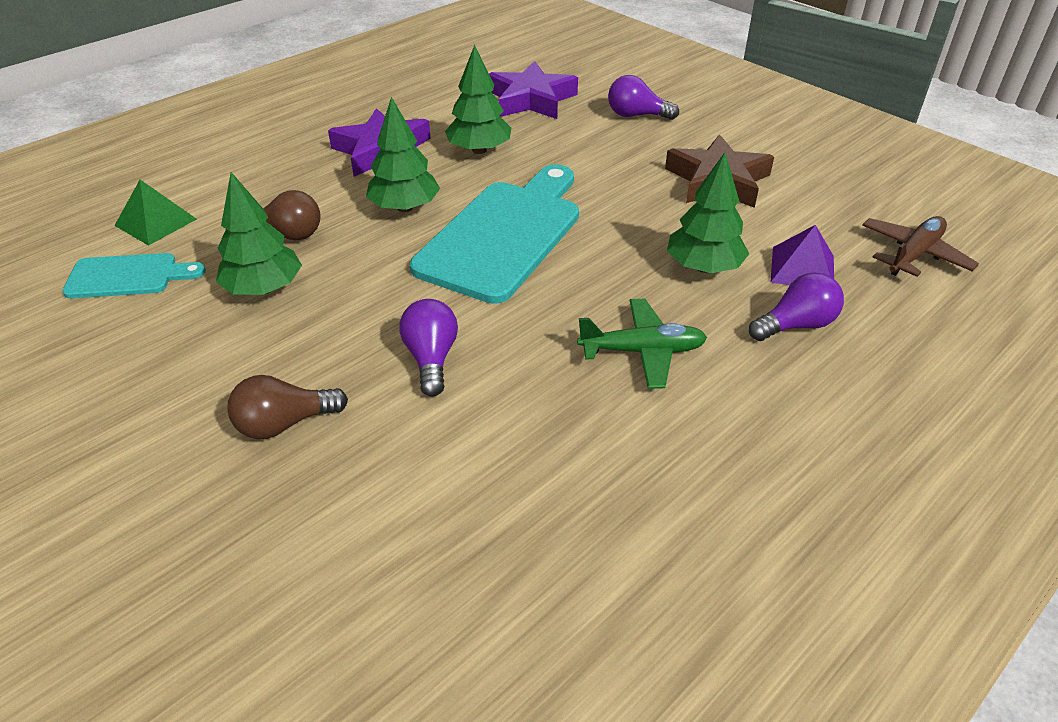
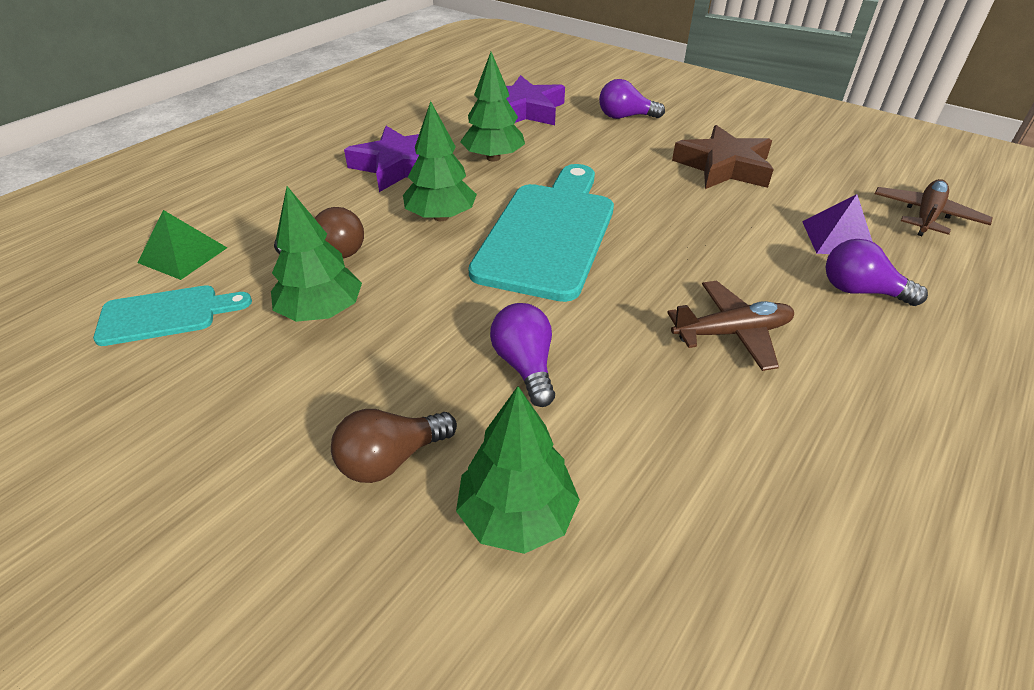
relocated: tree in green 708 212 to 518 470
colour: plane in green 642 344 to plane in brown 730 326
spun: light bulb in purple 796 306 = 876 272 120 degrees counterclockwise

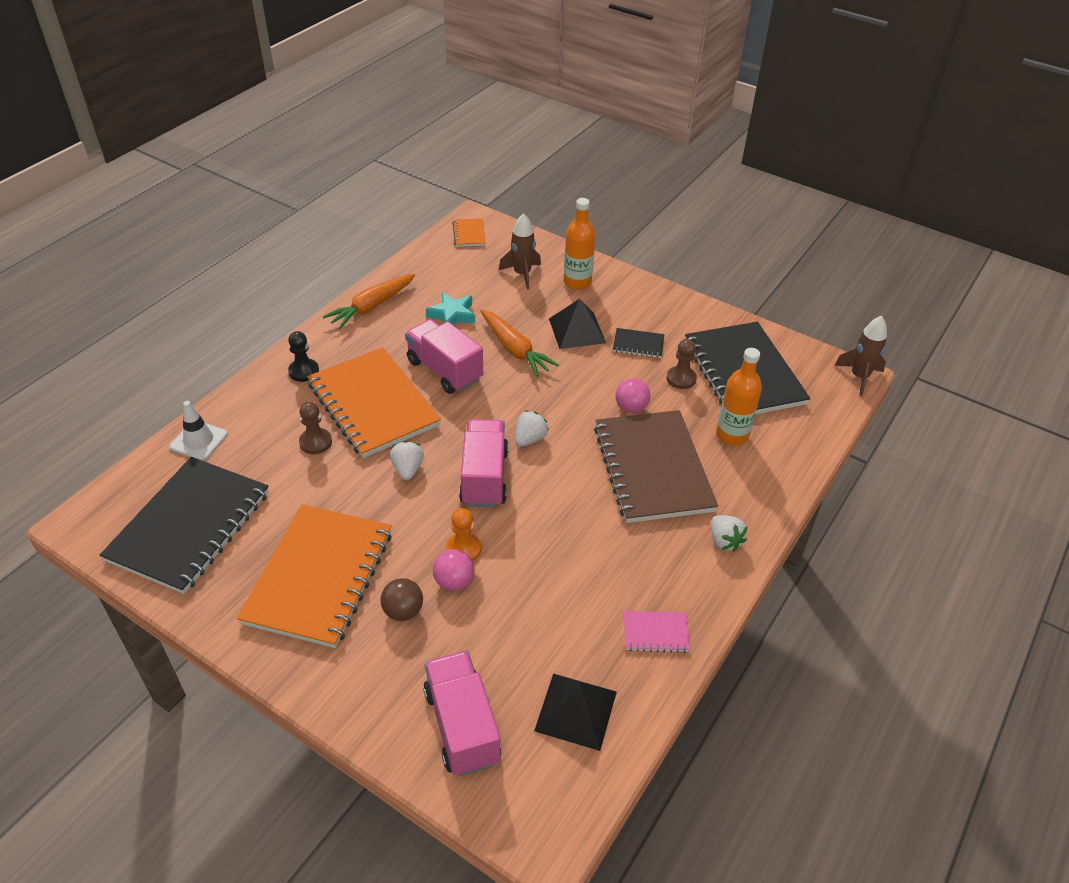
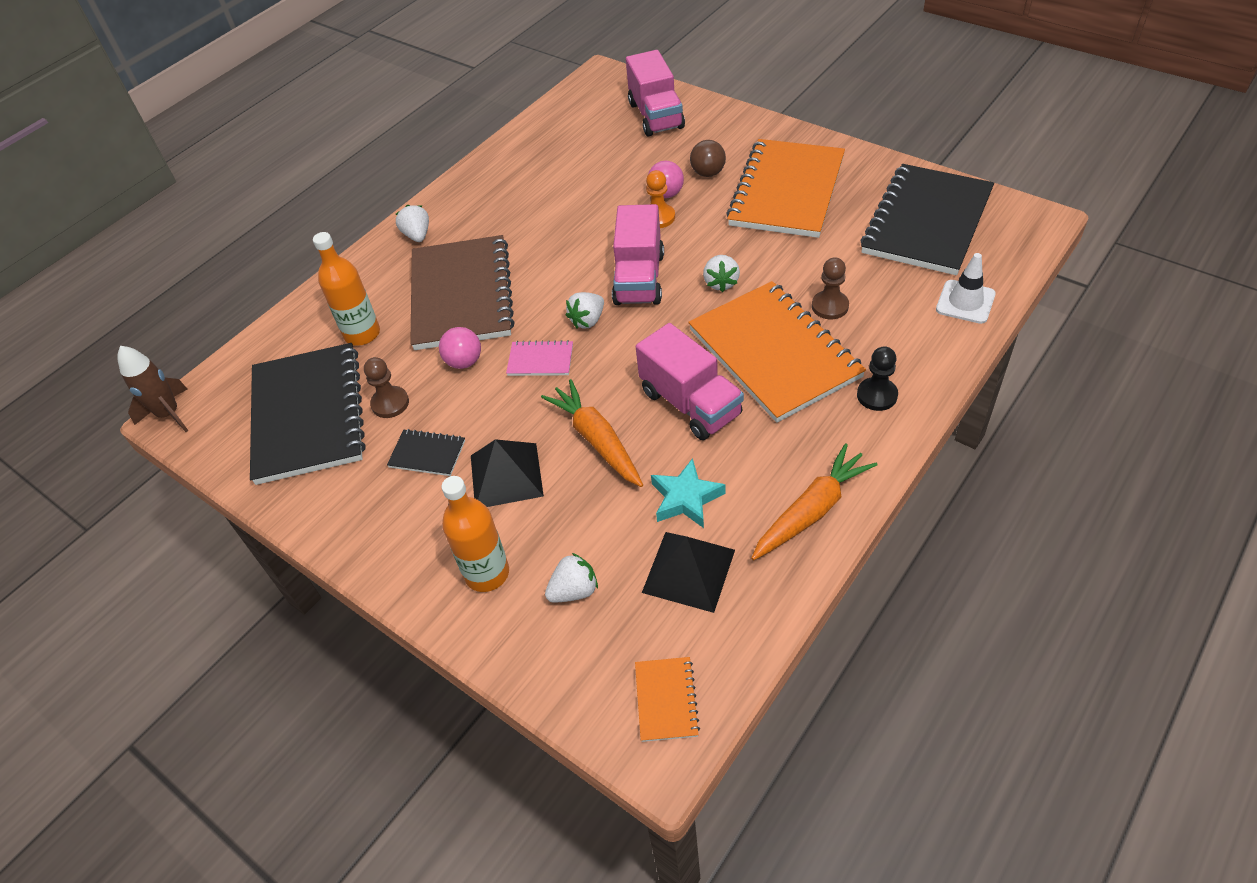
relocated: pyramid in black 575 712 to 688 572; notebook in pink 657 632 to 539 358
exchanged: rocket in brown 520 251 to strawberry in white 571 578

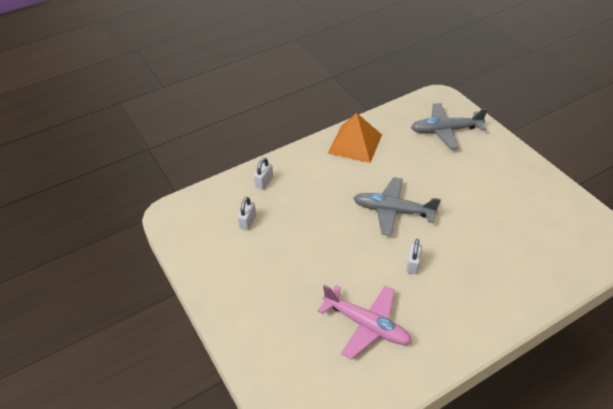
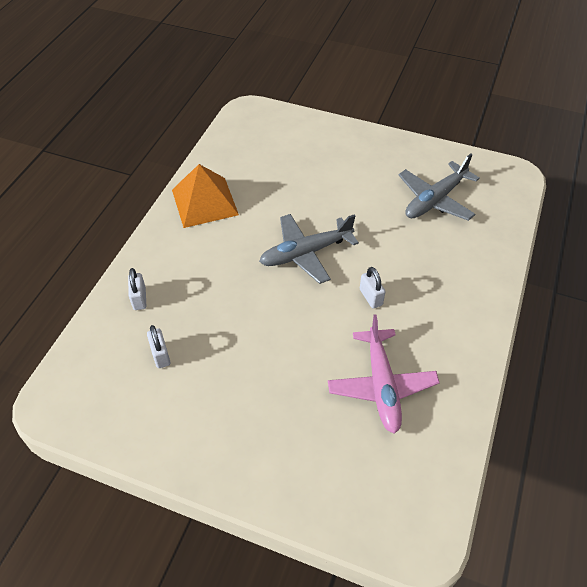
relocated: plane in grey 449 126 to 439 187
spun: plane in pink 365 322 = 383 374 90 degrees clockwise

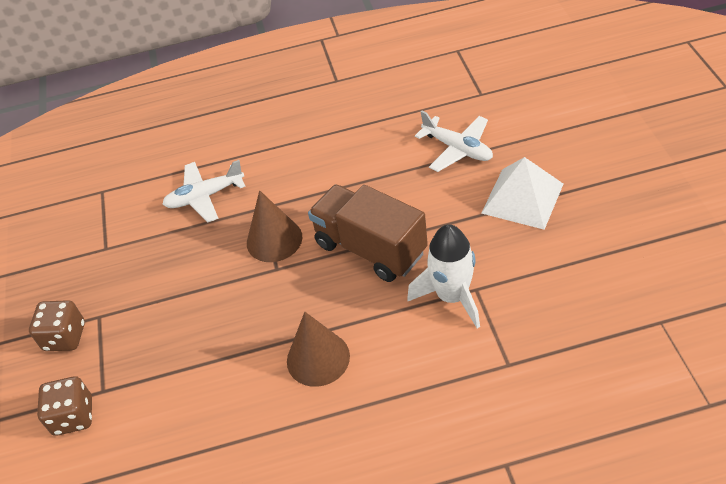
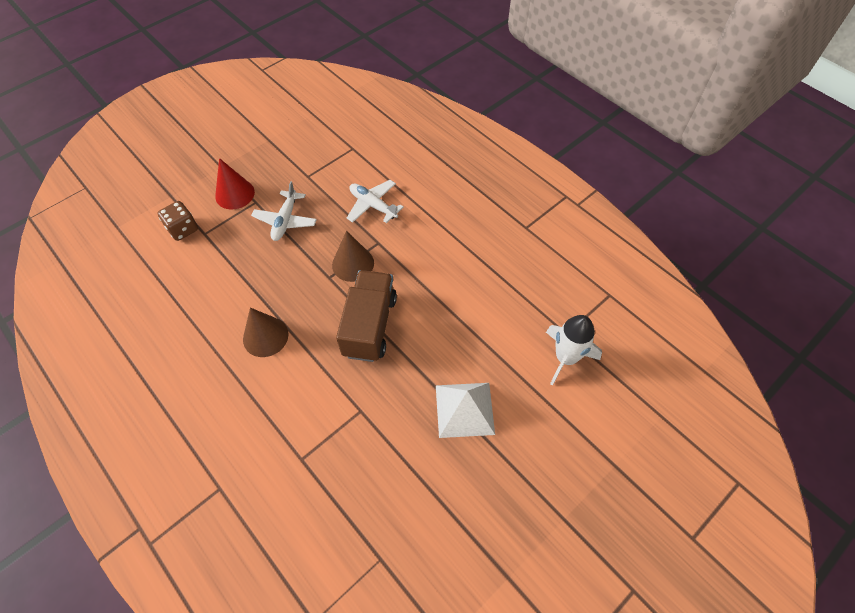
relocated: rocket in white 443 276 to 574 350; plane in white 454 141 to 284 211
exchanged: dice in brown 57 325 to cone in red 235 183

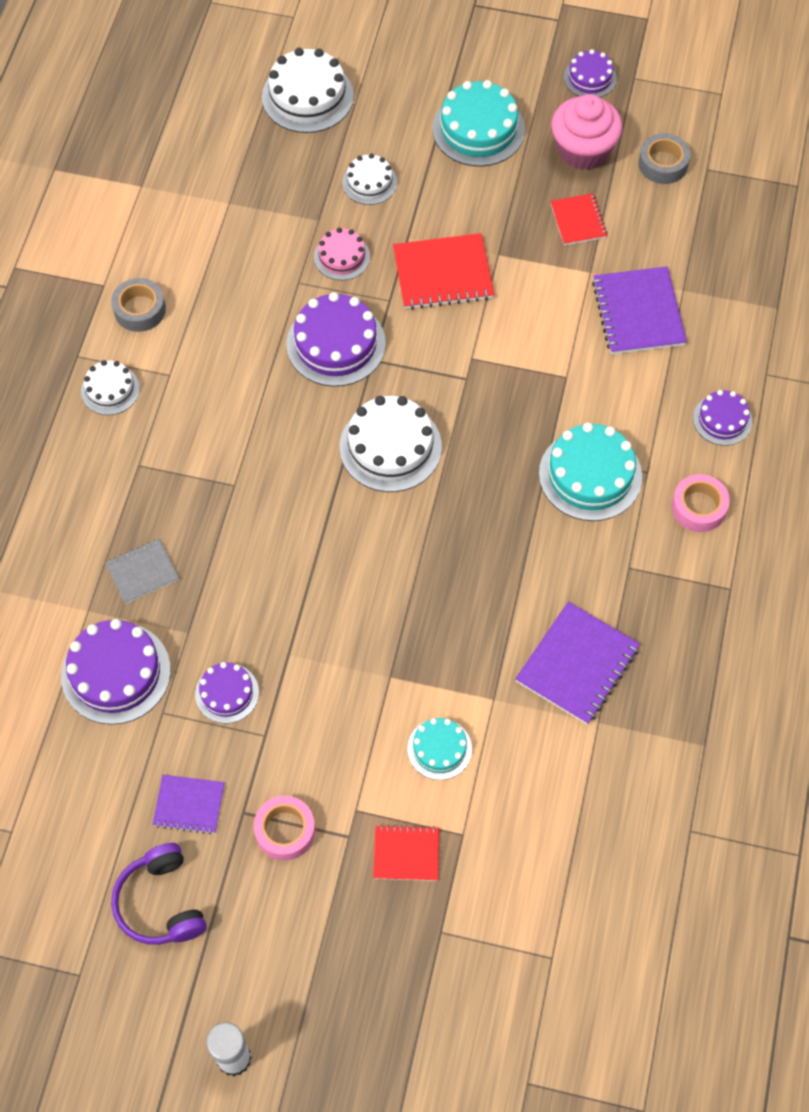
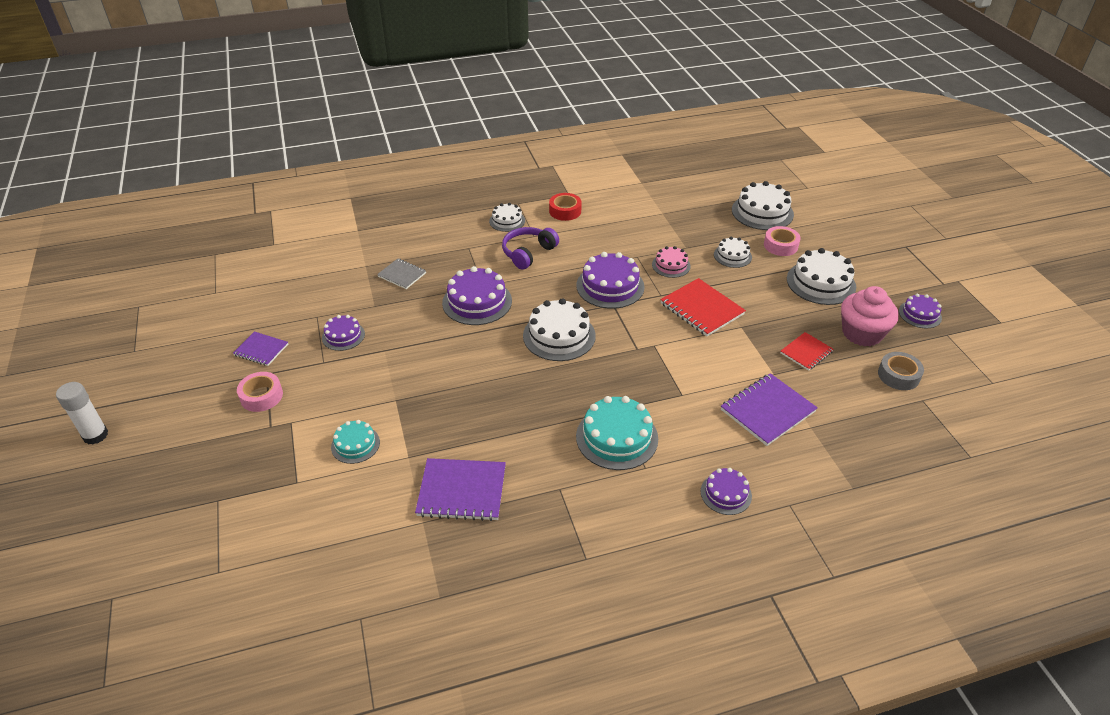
missing: notebook in red 406 853
relocated: cake in purple 116 672 to 477 295; headphones in purple 159 894 to 530 248; tape in pink 700 503 to 782 241
colour: tape in grey 138 305 to tape in red 565 207; cake in turquoise 478 123 to cake in white 821 276
spun: notebook in purple 188 804 = 260 348 45 degrees counterclockwise

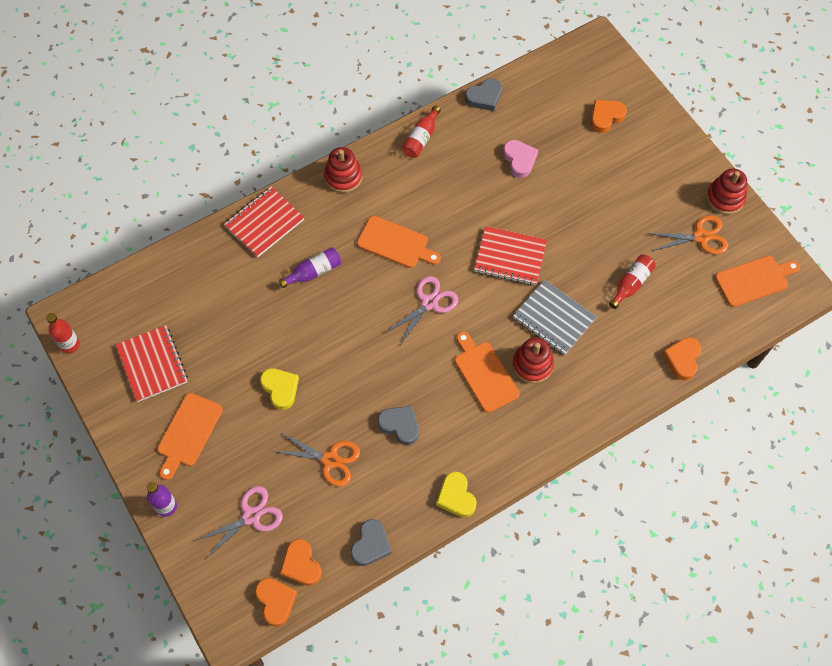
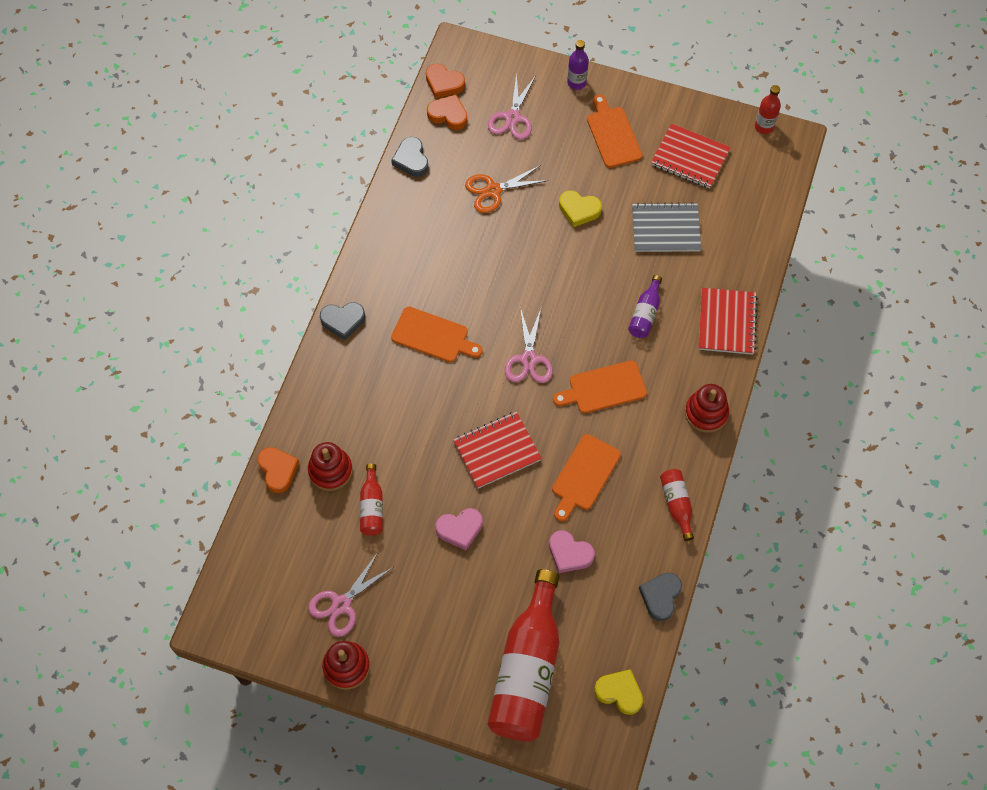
appeared: heart in pink 459 529
relocated: heart in grey 398 425 to 342 321; heart in yellow 456 494 to 618 692; stacking toy in red 533 360 to 330 466; notebook in grey 555 317 to 666 227; cutting board in orange 757 281 to 586 478
exchanged: heart in orange 609 116 to bottle in red 524 655
colour: scissors in orange 687 235 to scissors in pink 350 594

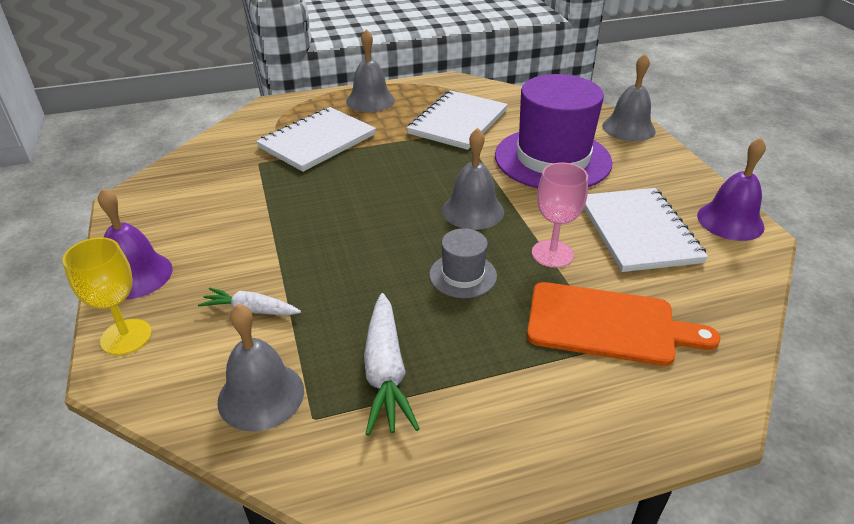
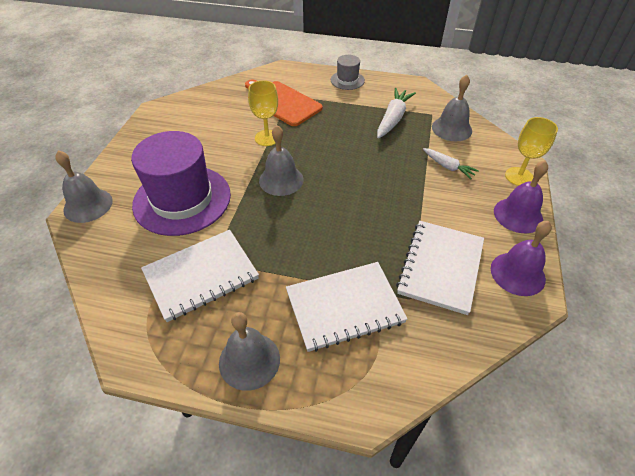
relocated: hat in grey 463 263 to 348 72; notebook in white 646 230 to 440 268; bell in purple 731 189 to 521 258
colour: goblet in pink 560 215 to goblet in yellow 263 113

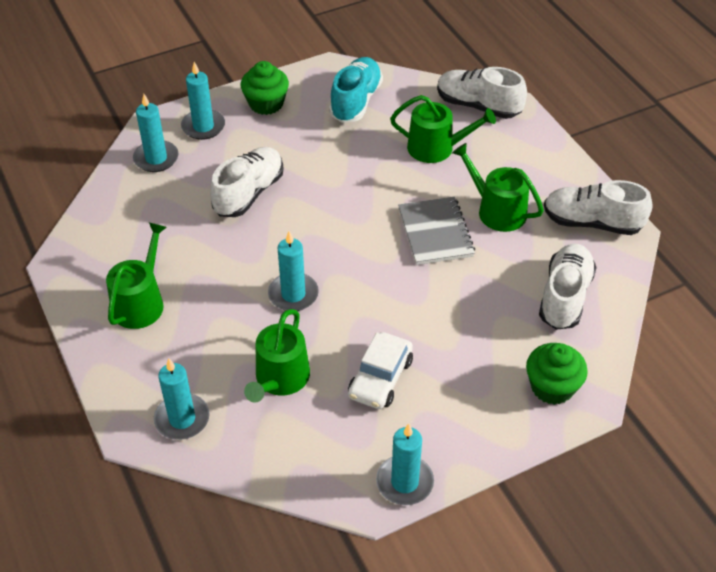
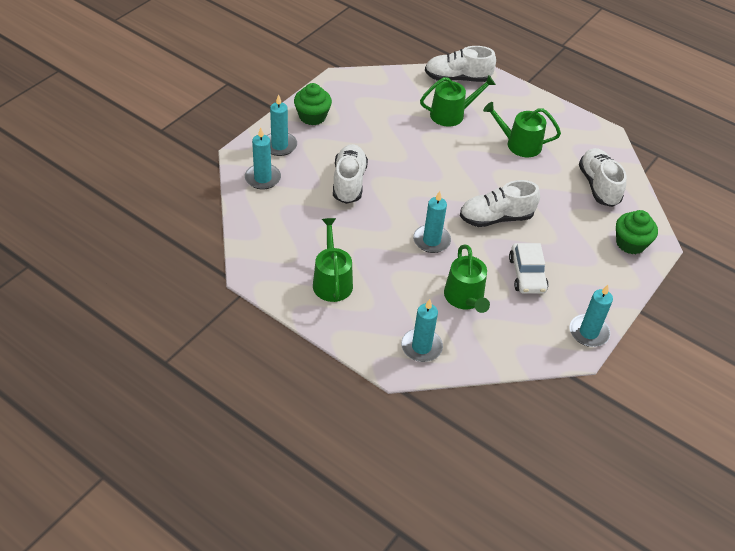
missing: shoe in turquoise 356 90; notebook in grey 436 231
relocated: shoe in white 598 207 to 500 203

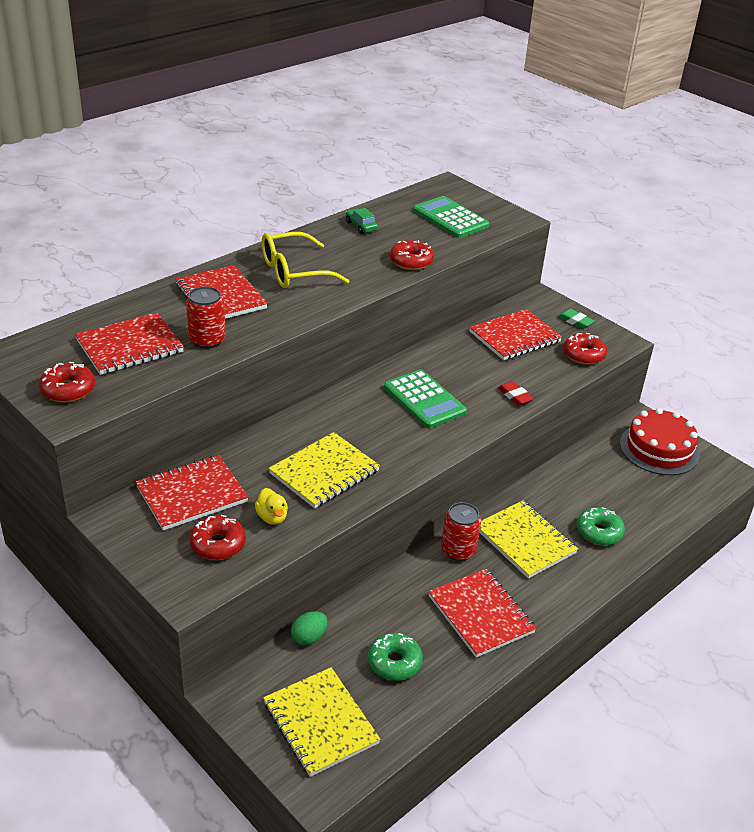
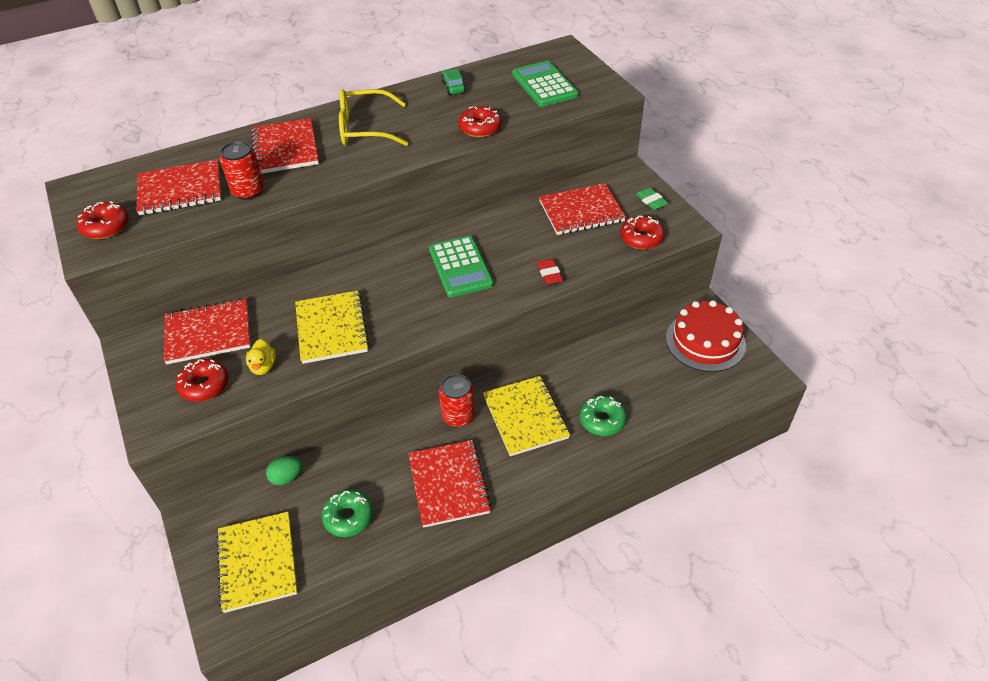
spun: notebook in yellow 324 470 = 332 327 75 degrees counterclockwise

